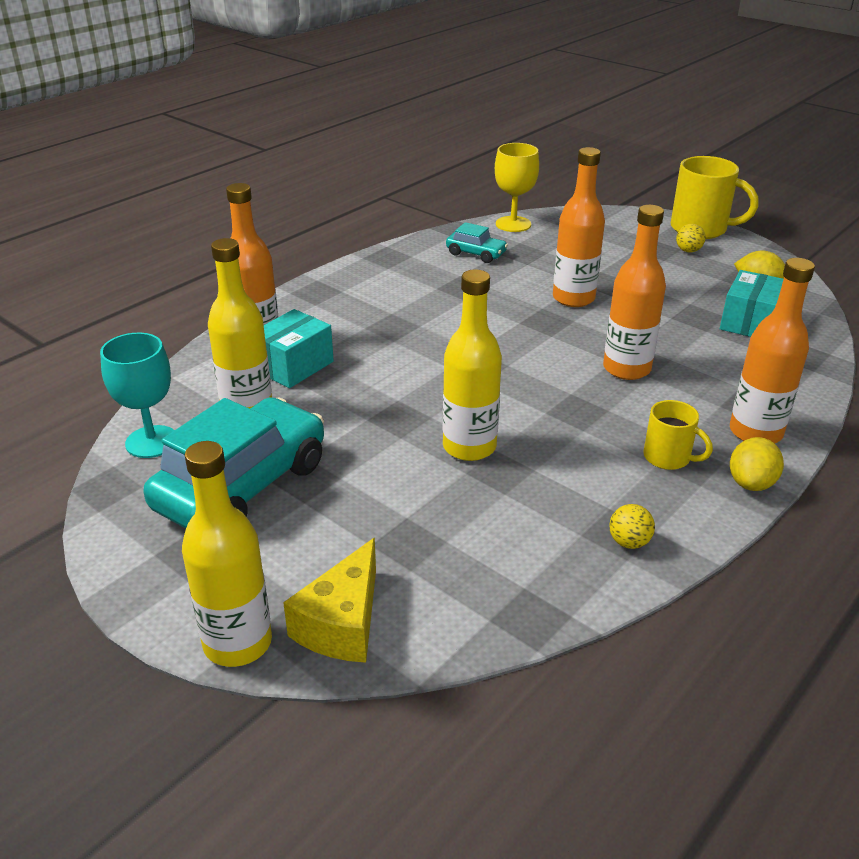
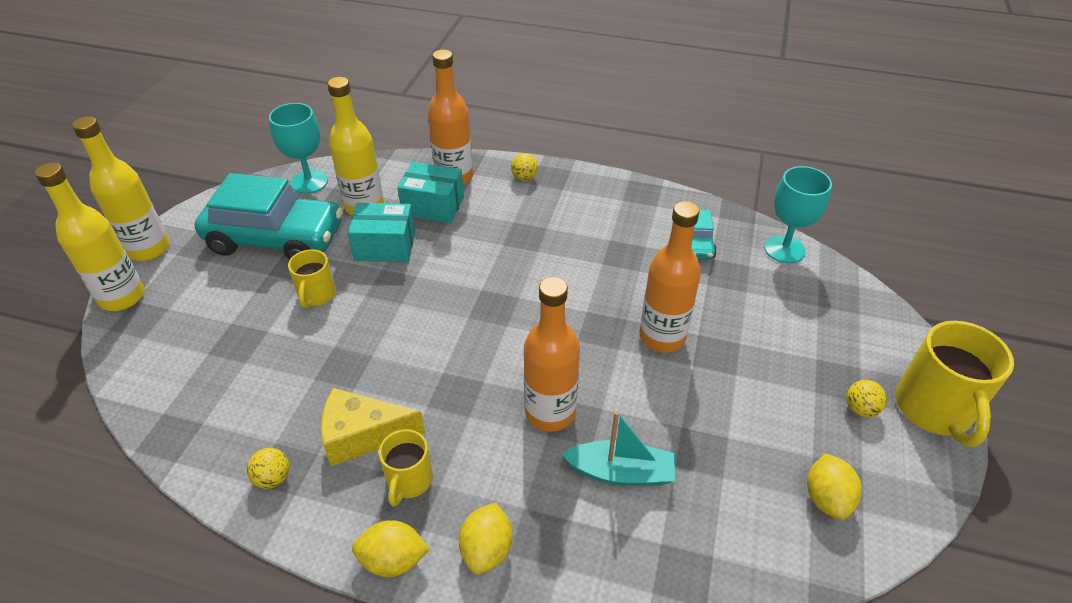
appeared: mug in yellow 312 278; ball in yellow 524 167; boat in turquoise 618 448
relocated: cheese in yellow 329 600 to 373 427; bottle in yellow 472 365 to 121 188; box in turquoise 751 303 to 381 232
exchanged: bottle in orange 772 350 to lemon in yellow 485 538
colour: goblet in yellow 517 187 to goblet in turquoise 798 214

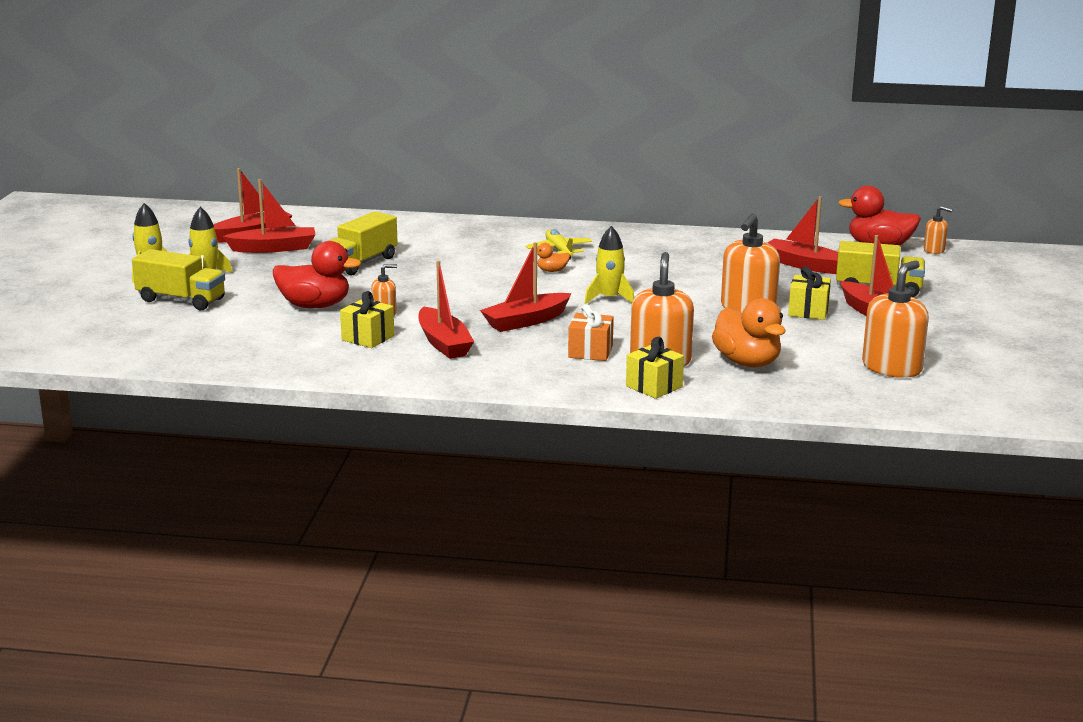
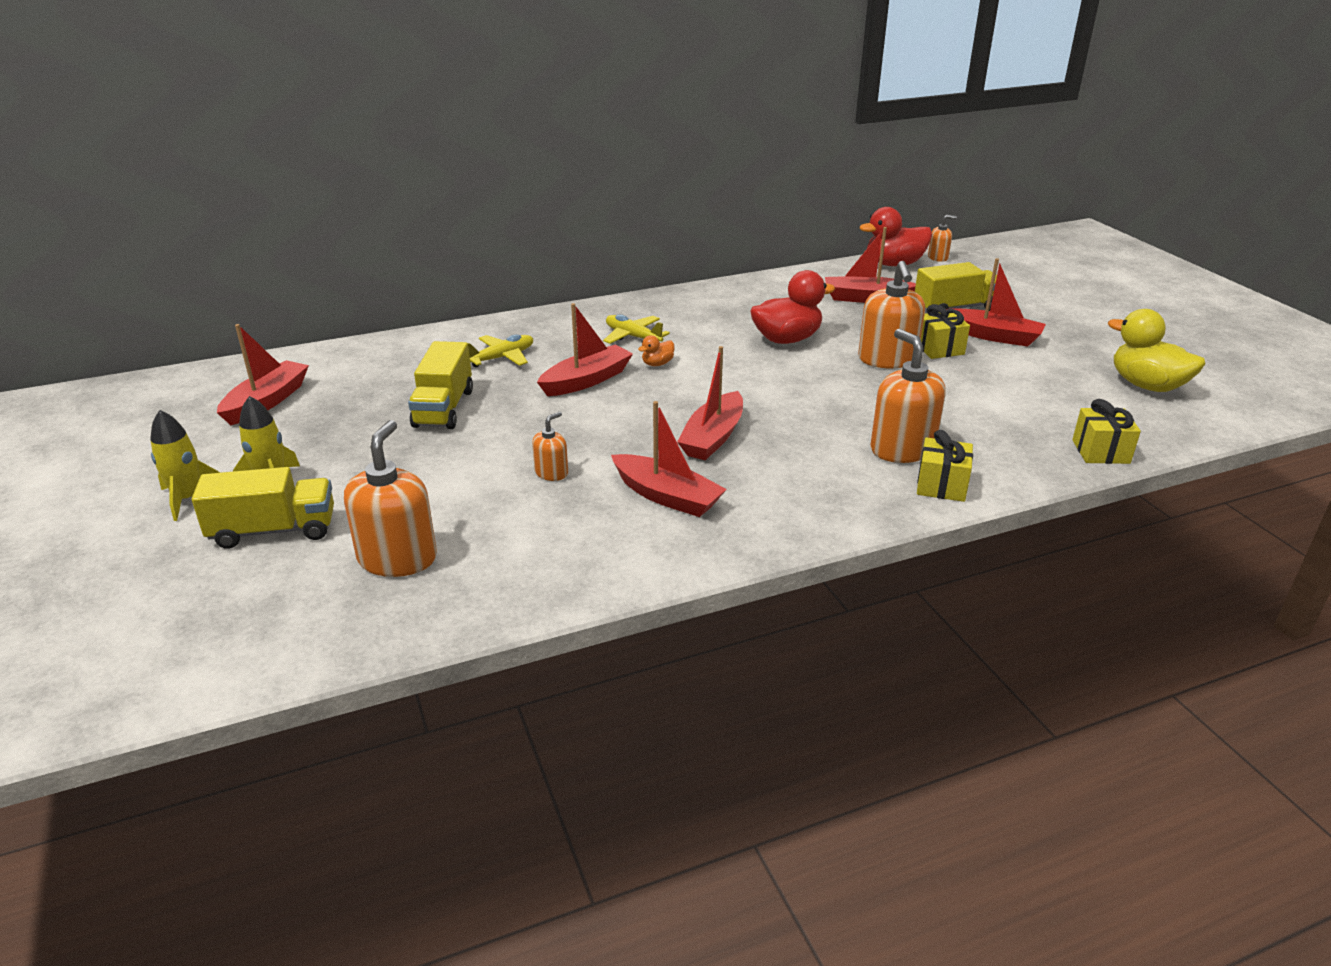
missing: gift in orange 591 332; rocket in yellow 609 265; duck in orange 748 332
appeared: plane in yellow 500 350; duck in yellow 1156 350
relocated: boat in red 268 216 to 585 349; duck in red 317 274 to 792 307; gift in yellow 367 319 to 1106 431; soap dispenser in orange 895 319 to 390 498

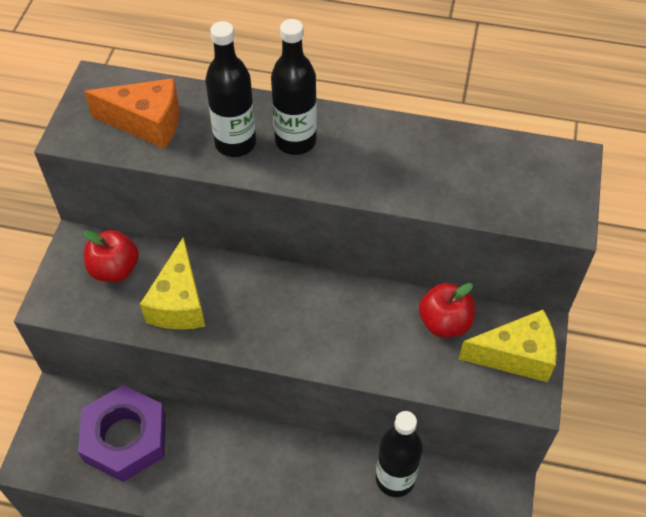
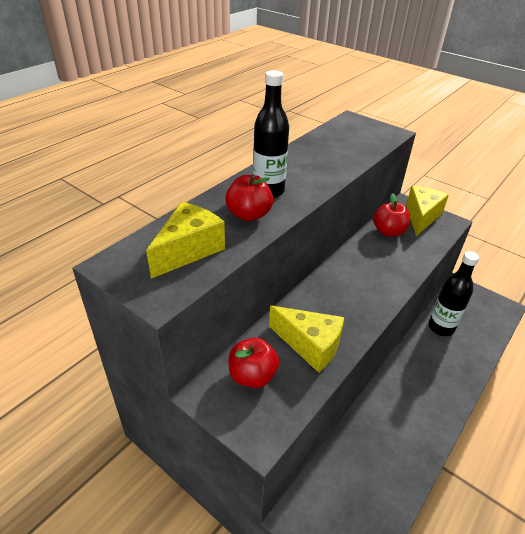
missing: nut in purple 122 433
exchanged: bottle in black 230 89 to apple in red 249 197
colour: cheese in orange 131 113 to cheese in yellow 185 240

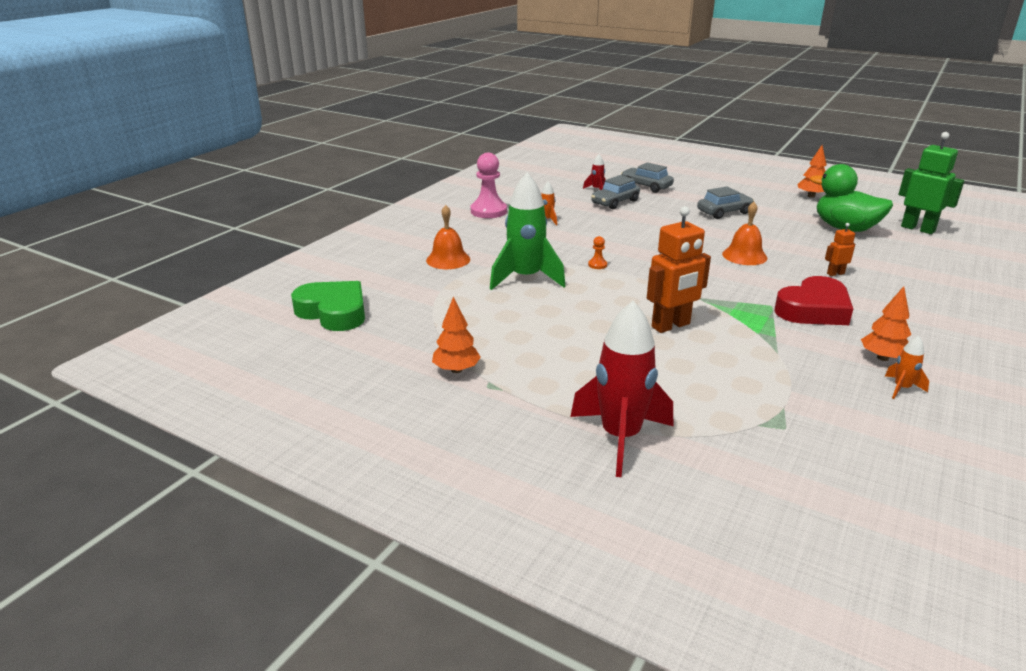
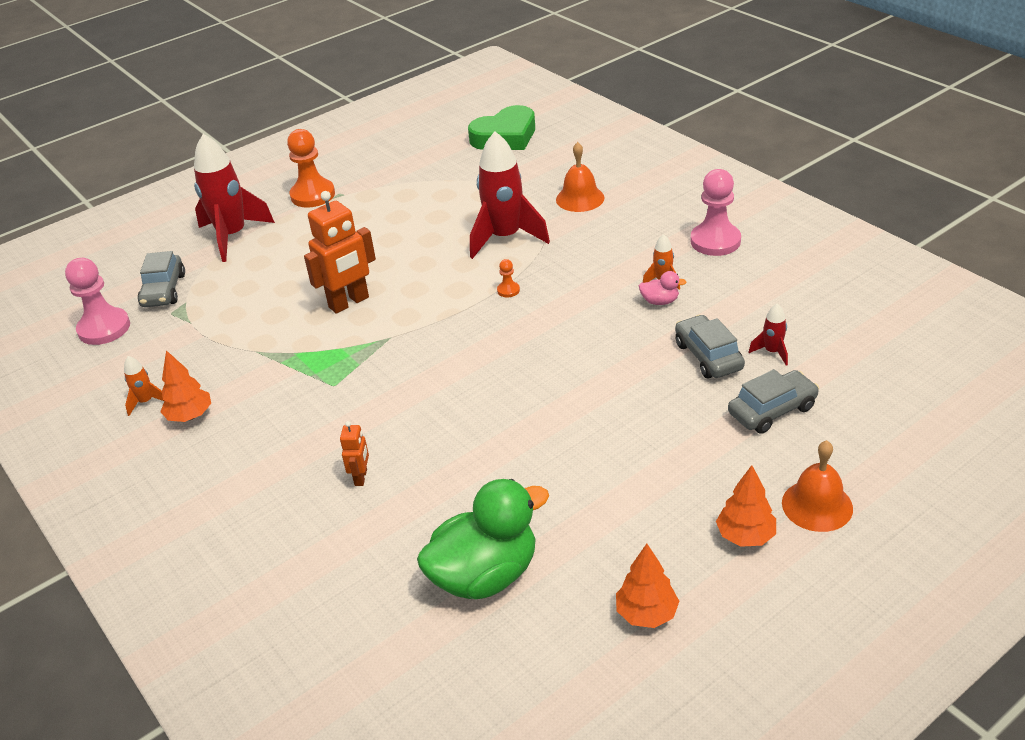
missing: heart in red 813 300; robot in green 931 183
appeared: pawn in pink 97 301; pawn in orange 311 168; duck in pink 662 288
relocated: tree in orange 456 335 to 746 506; car in grey 725 202 to 161 279; bell in orange 744 233 to 817 486
colour: rocket in green 527 231 to rocket in red 510 195
spun: robot in orange 679 269 = 340 252 120 degrees counterclockwise

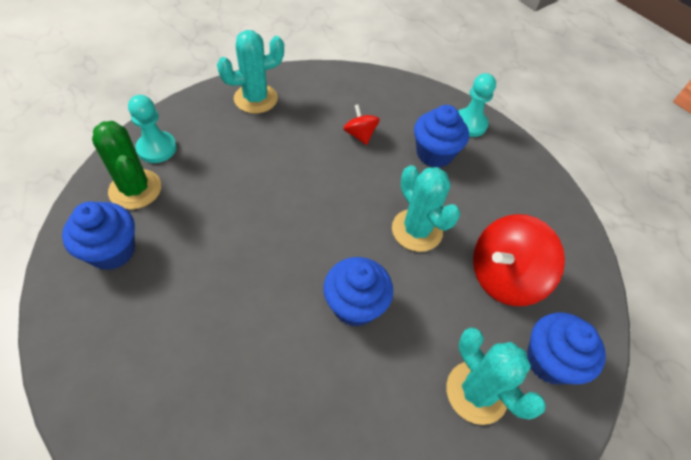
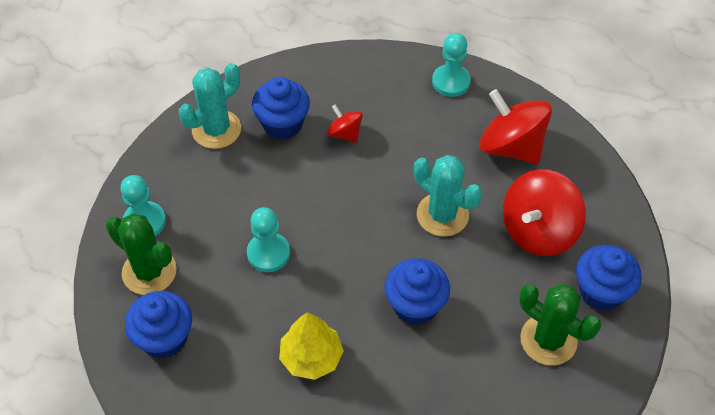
appeared: pawn in turquoise 268 239; tree in yellow 311 346; spinning top in red 515 126
relocated: cupcake in blue 441 136 to 281 108
colour: cactus in turquoise 496 376 to cactus in green 560 324

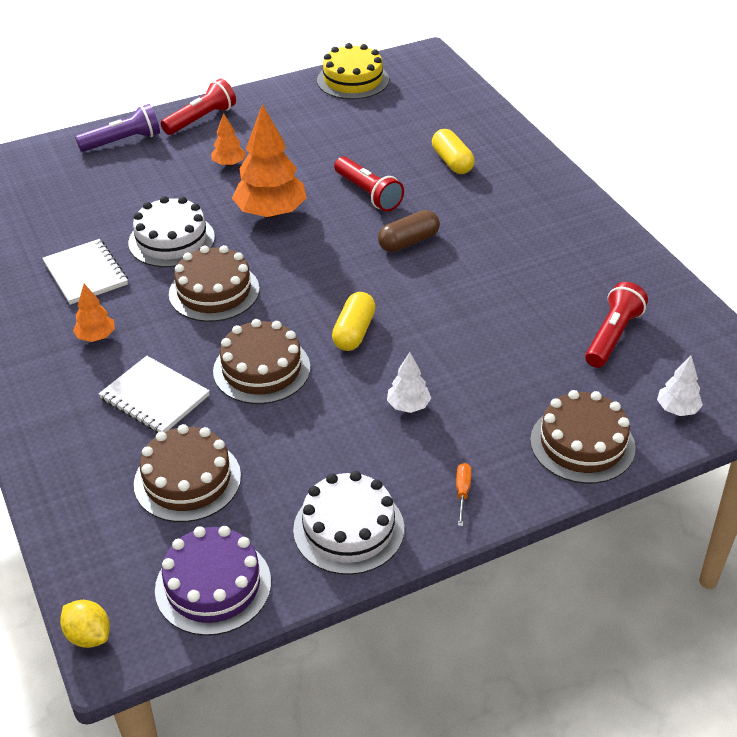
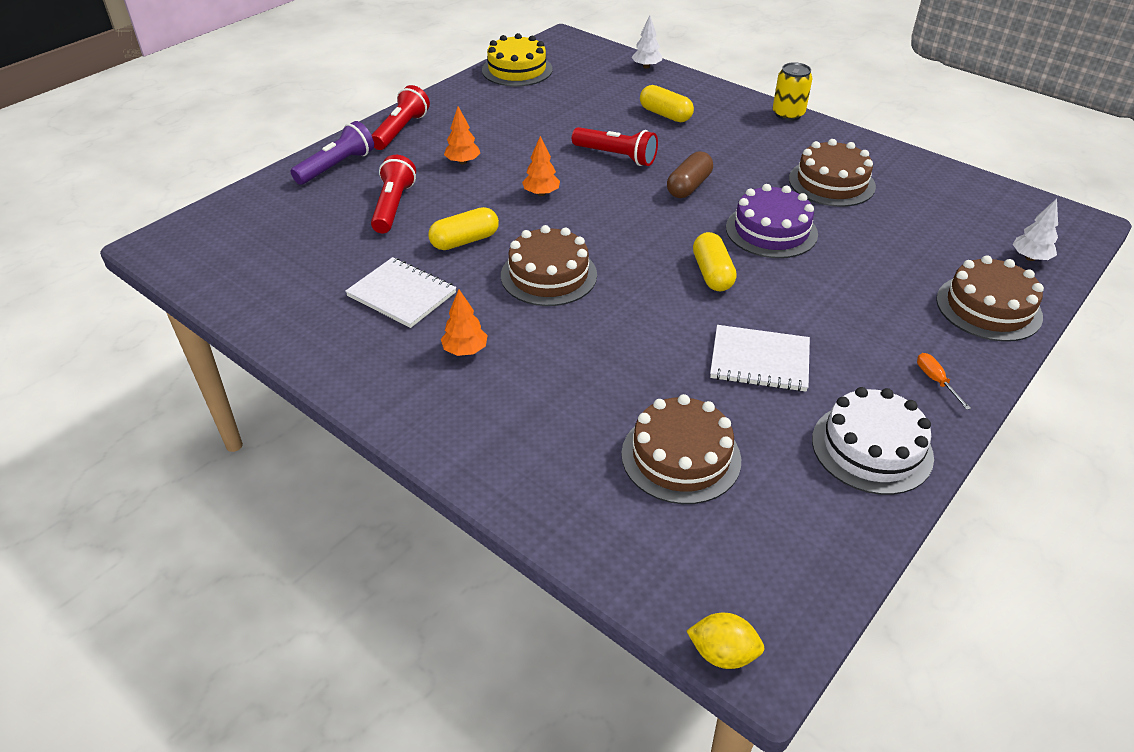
appeared: can in yellow 793 91
relocated: notebook in white 154 394 to 760 358; cake in purple 213 581 to 772 221; cake in brown 261 361 to 832 173; tree in white 409 382 to 646 42; flashlight in red 616 325 to 393 194
exchanged: cake in white 171 231 to capsule in yellow 463 228
size: tree in orange 269 161 = 541 166 x0.50

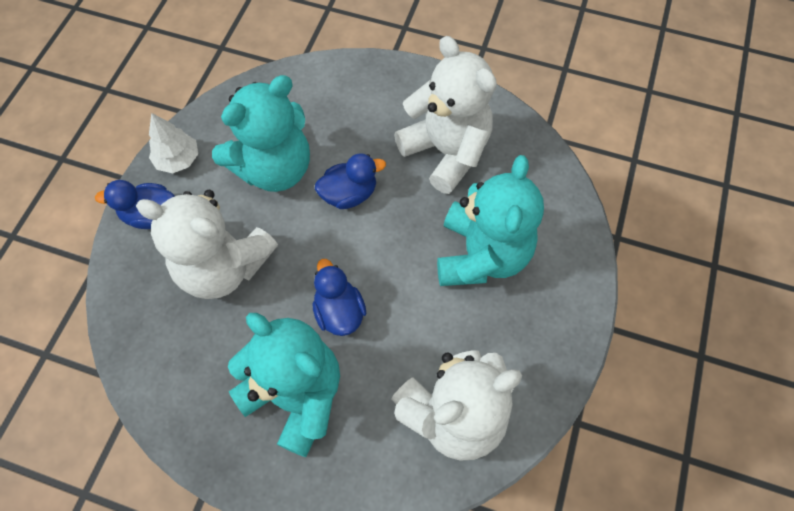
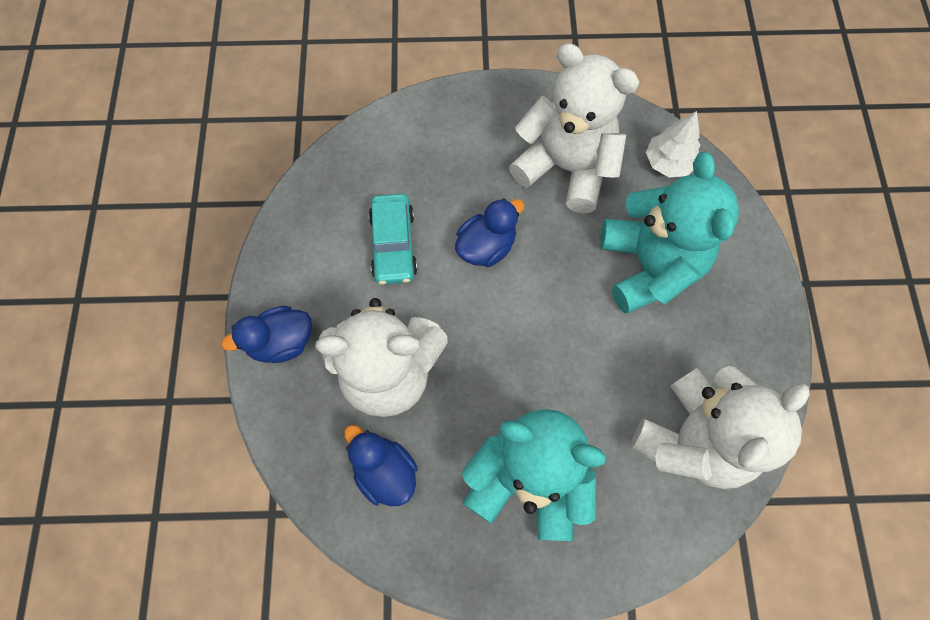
relocated: tree in white 173 143 to 673 144; duck in blue 339 297 to 381 465
exchanged: teddy bear in turquoise 261 133 to car in turquoise 393 239

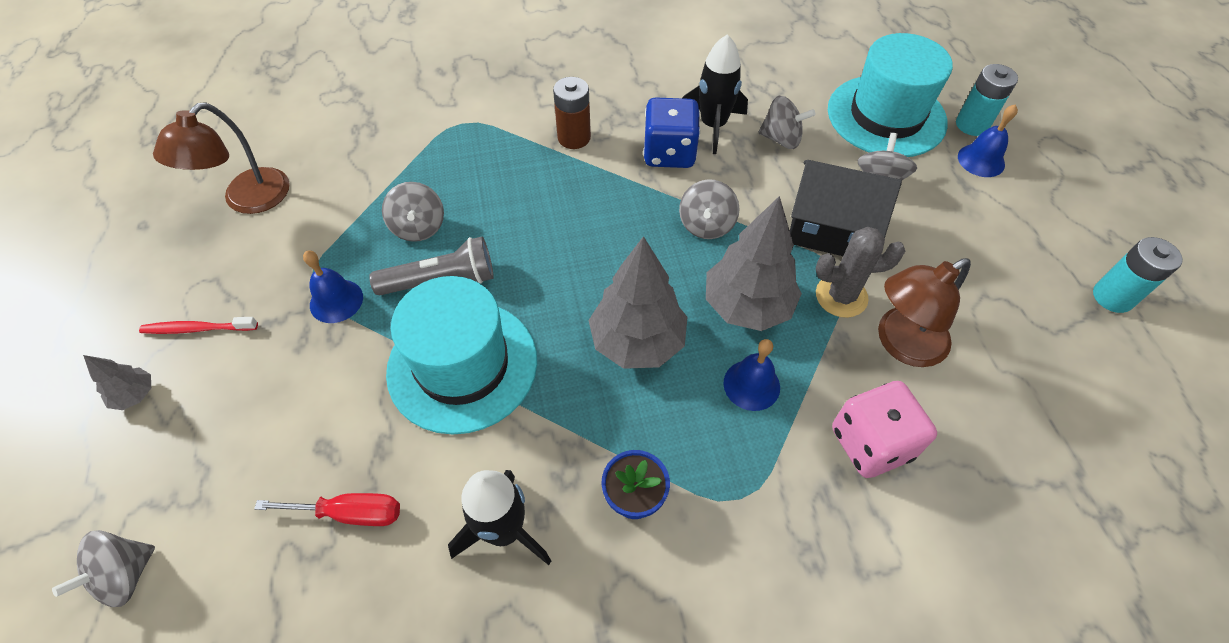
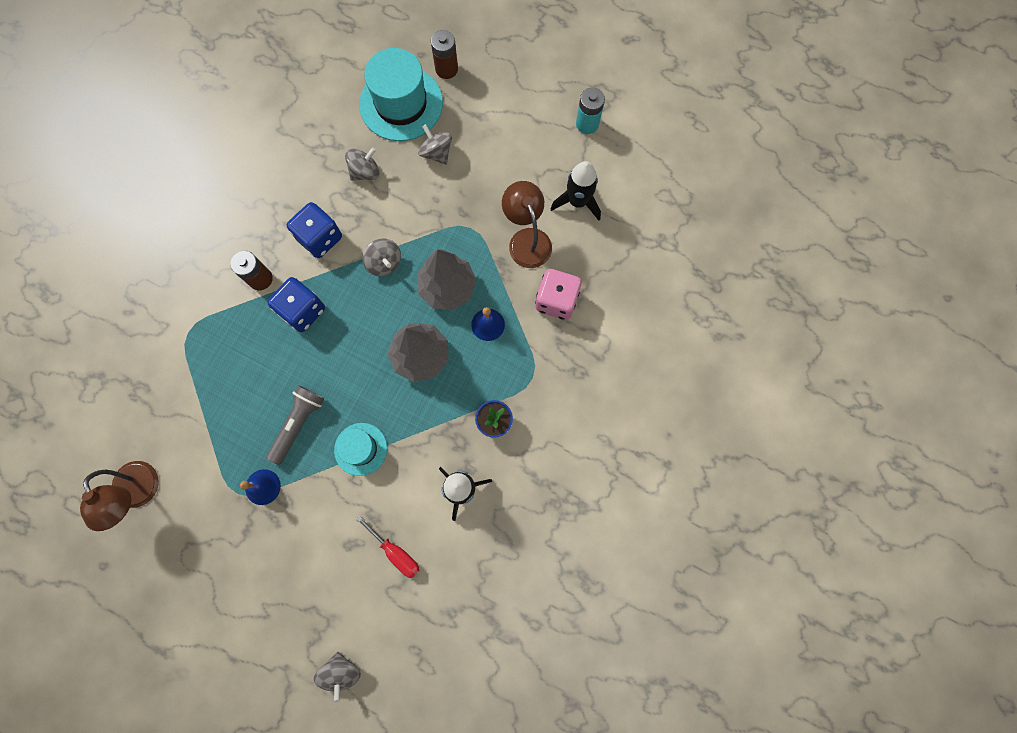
missing: tree in grey 117 382; toothbrush in red 198 325; spinning top in grey 413 212; house in black 846 208; cactus in grey 860 272; bell in blue 988 140
appeared: dice in blue 296 304
relocated: rocket in black 715 94 to 576 191
colour: battery in turquoise 987 100 to battery in brown 444 54
spun: screwdriver in red 327 509 = 387 547 90 degrees clockwise; lamp in brown 924 312 = 527 224 150 degrees clockwise
size: hat in turquoise 461 355 = 360 449 x0.57

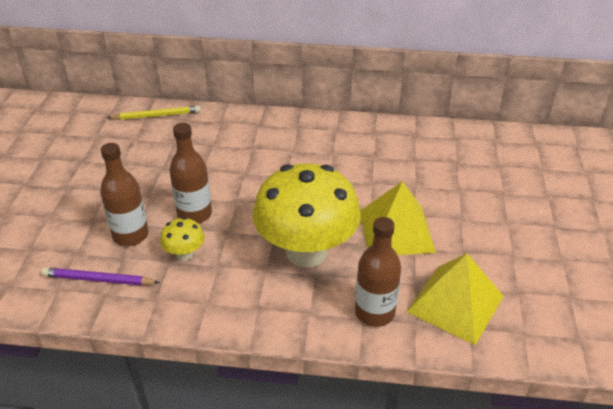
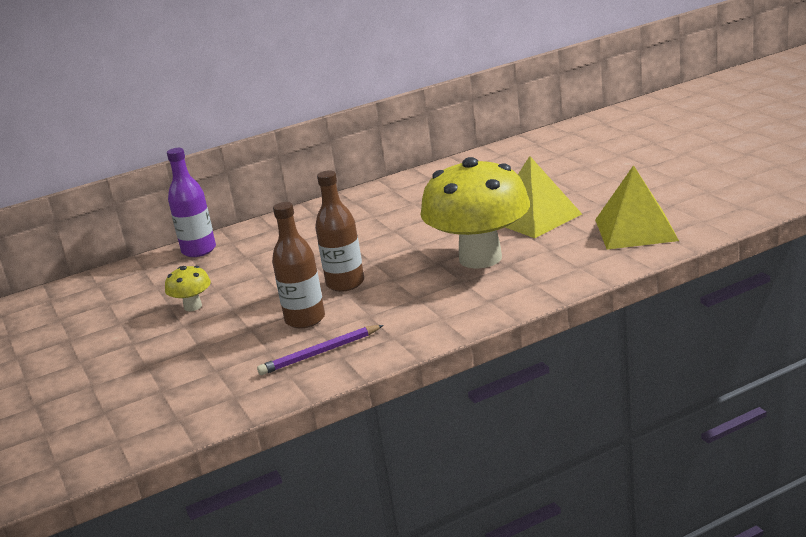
missing: bottle in brown 378 272
relocated: mushroom in yellow 182 239 to 188 289
exchanged: pencil in yellow 154 113 to bottle in purple 191 202

